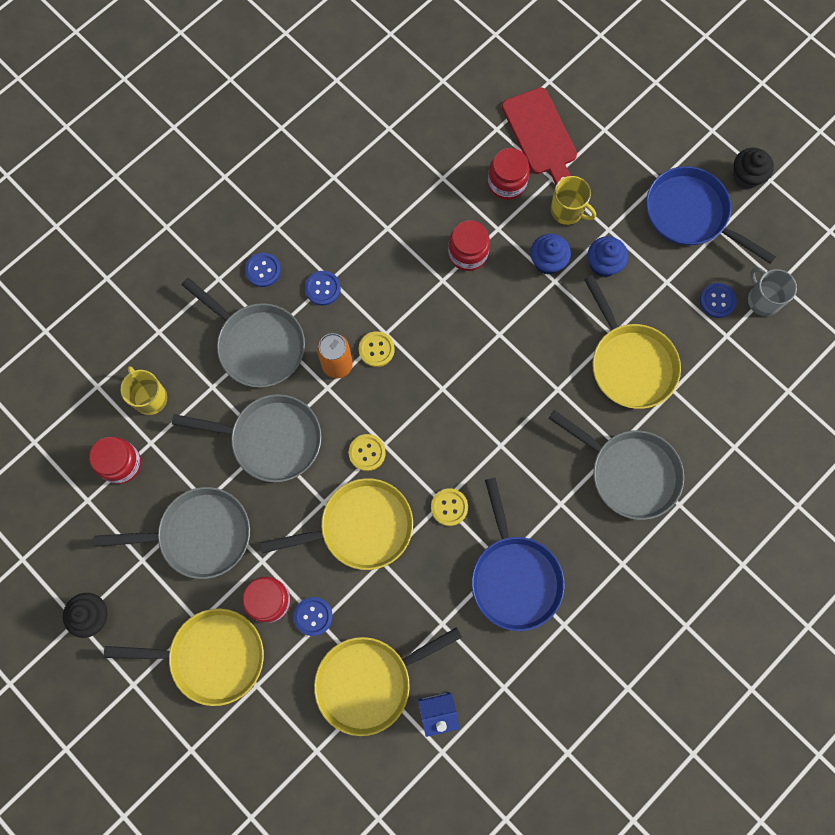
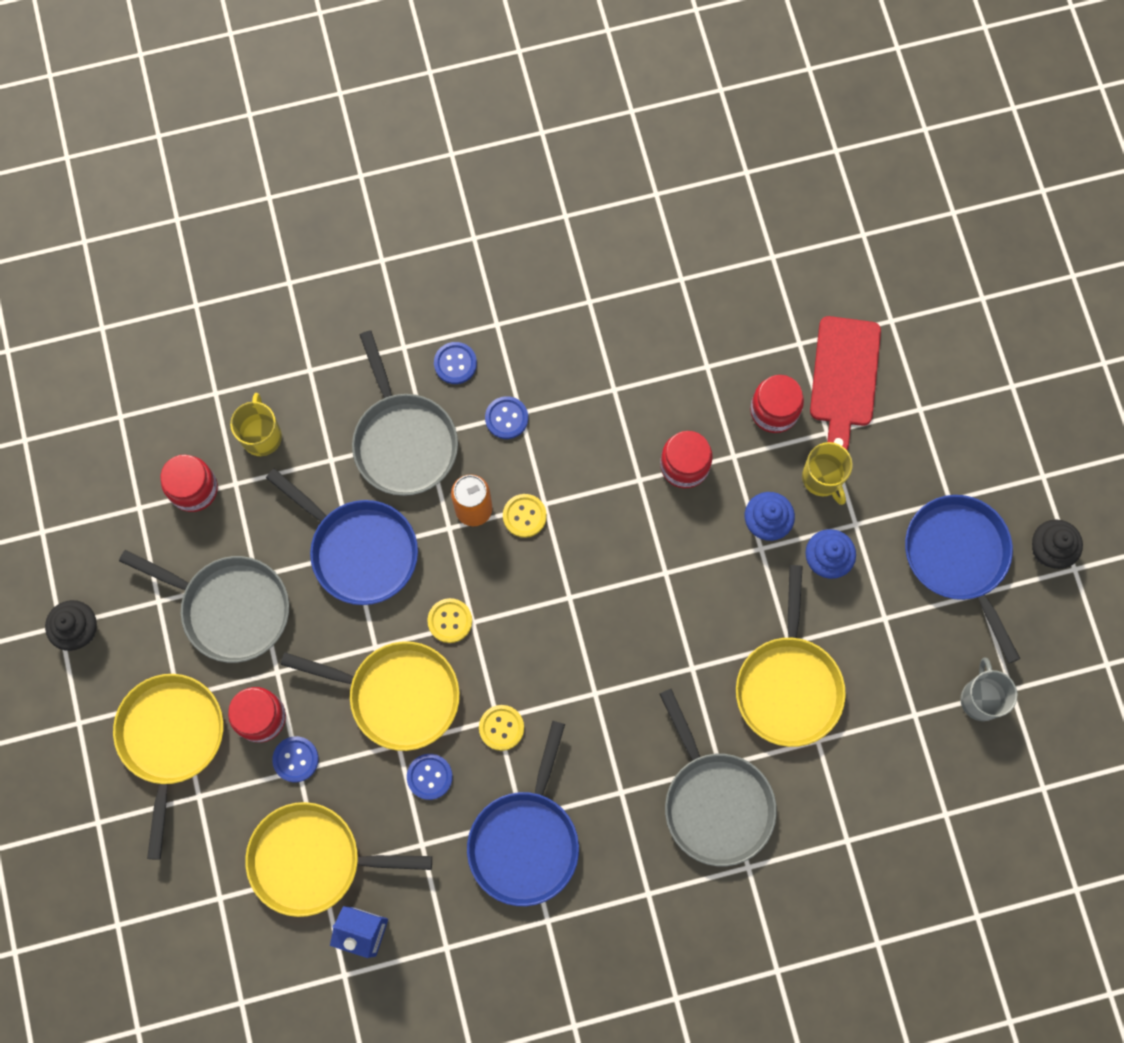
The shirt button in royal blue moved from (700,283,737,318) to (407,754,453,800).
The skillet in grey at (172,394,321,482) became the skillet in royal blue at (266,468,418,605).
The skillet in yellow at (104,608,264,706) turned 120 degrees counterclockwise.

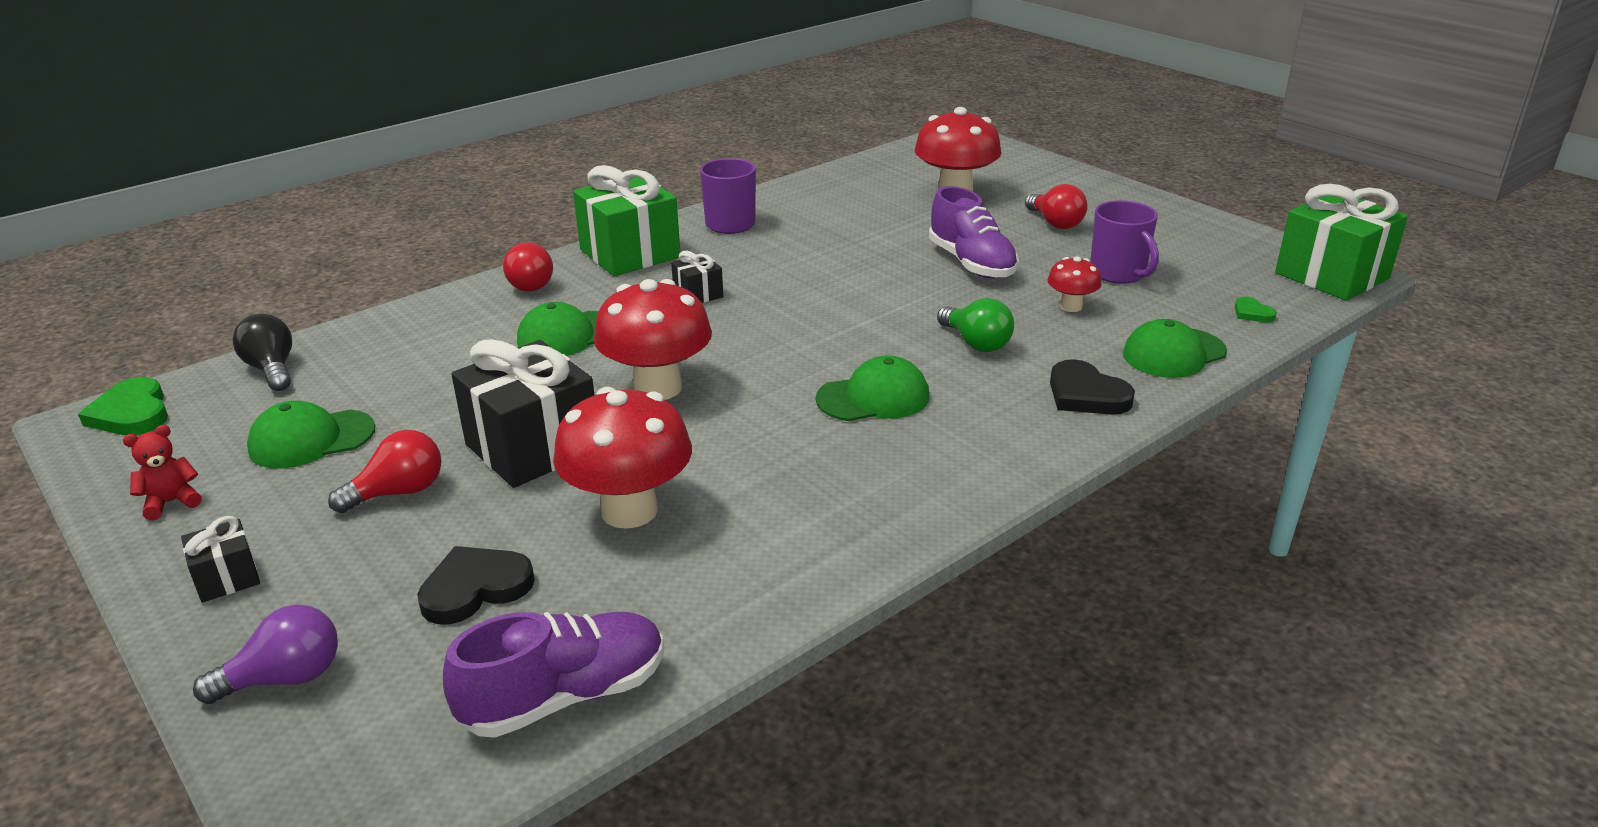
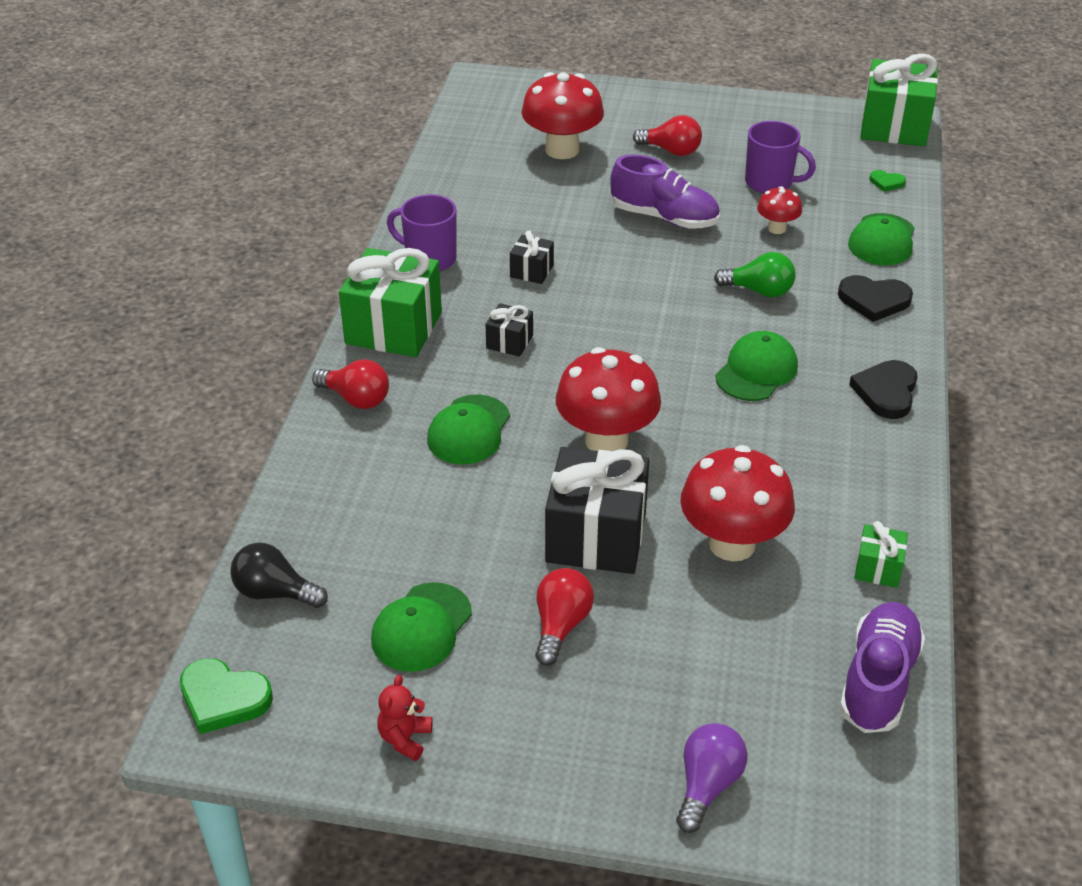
The present in black moved from (181,516,260,603) to (510,230,554,284).
The heart in black moved from (417,546,535,625) to (849,360,918,419).
The present in green at (854,521,908,588) appeared.

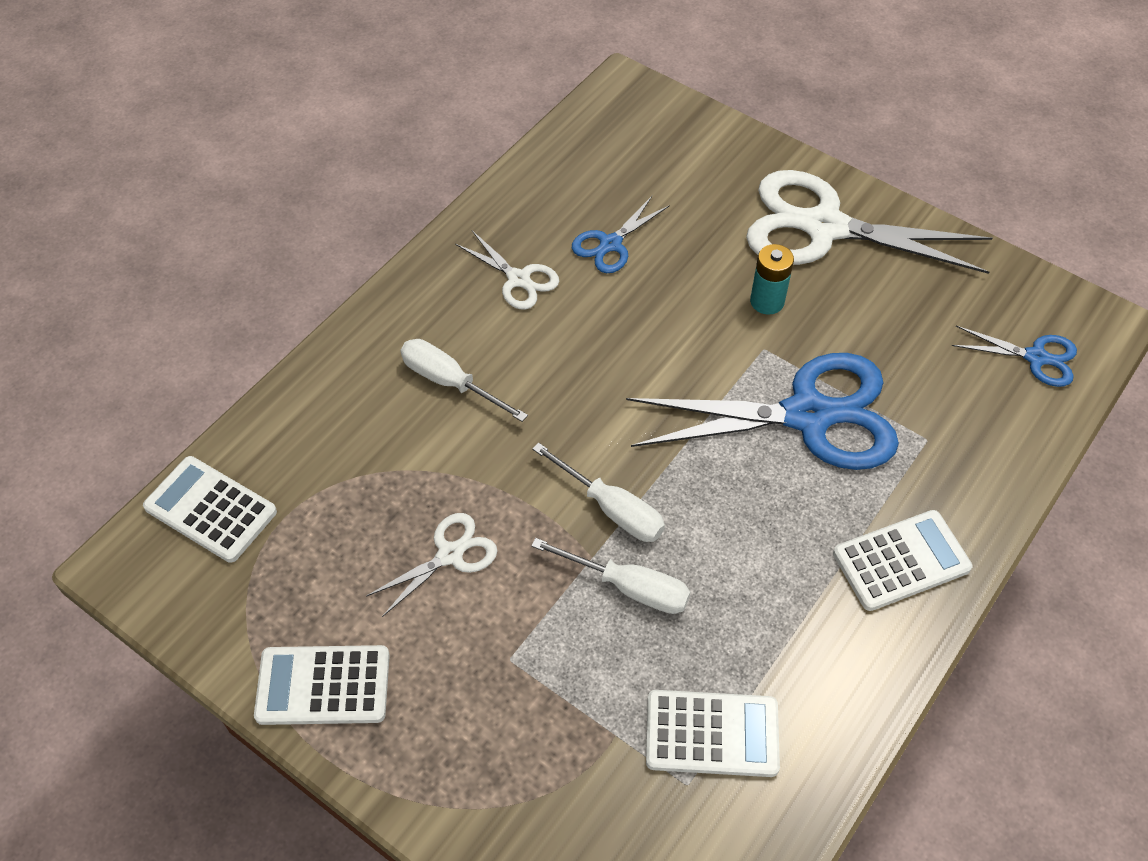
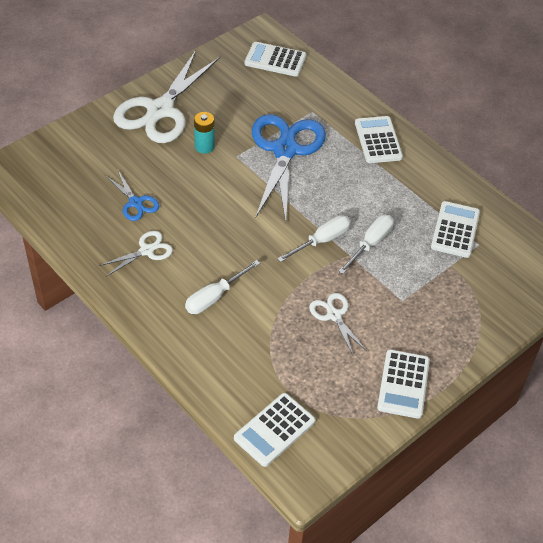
The shears in royal blue at (952,326,1077,387) was replaced by the calculator in snow-white at (245,42,306,77).

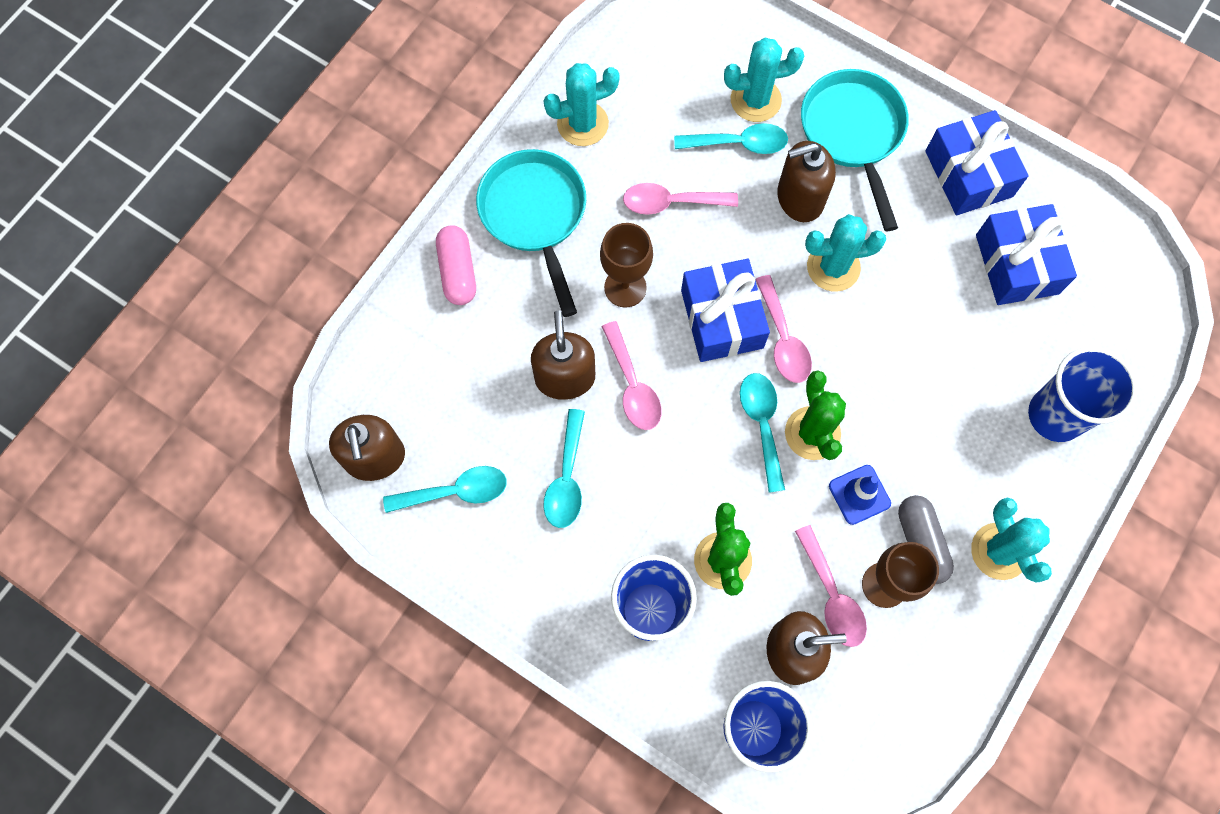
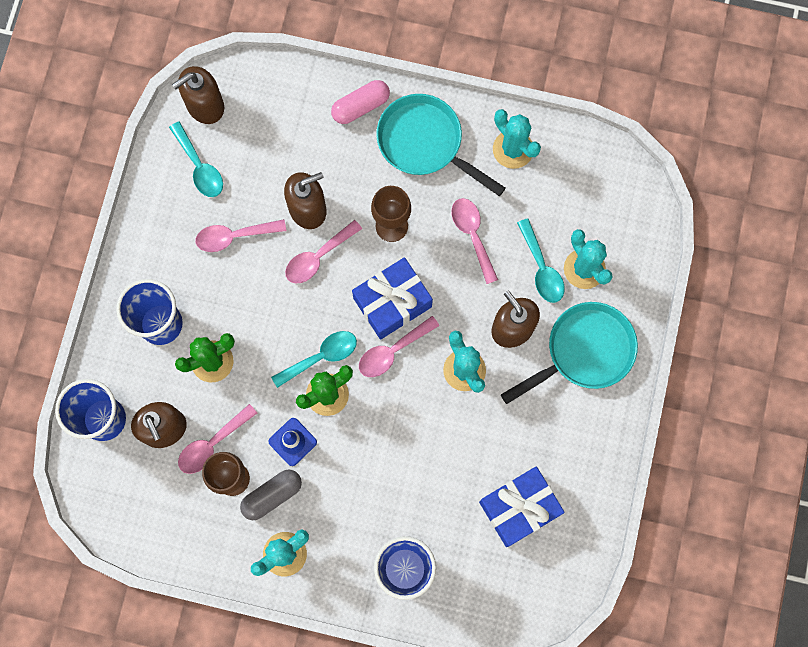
The present in royal blue at (925,110,1029,215) disappeared.
The skillet in turquoise at (476,149,586,317) turned 105 degrees counterclockwise.
The teaspoon in turquoise at (543,409,585,528) became the teaspoon in rosy at (195,219,287,252).

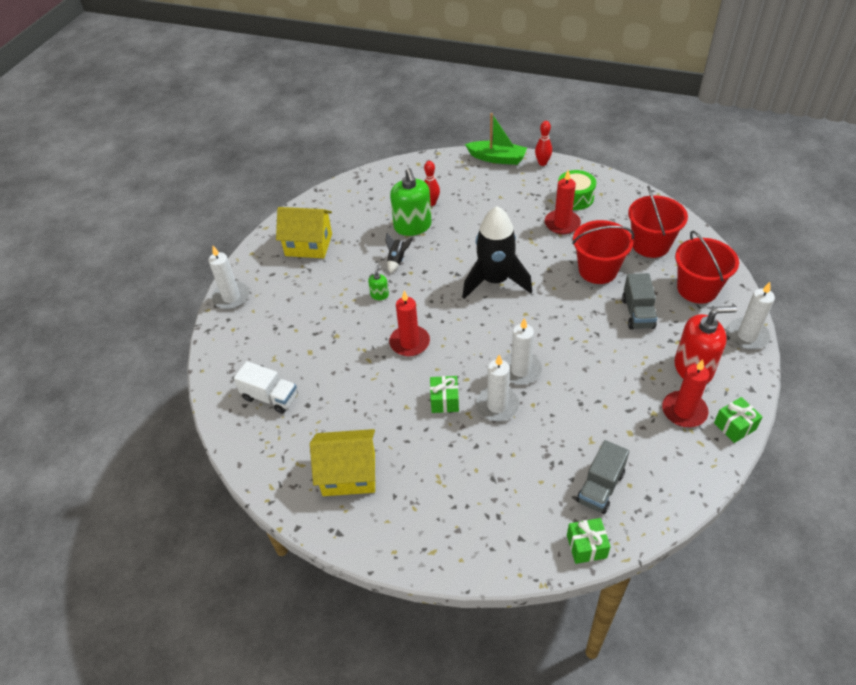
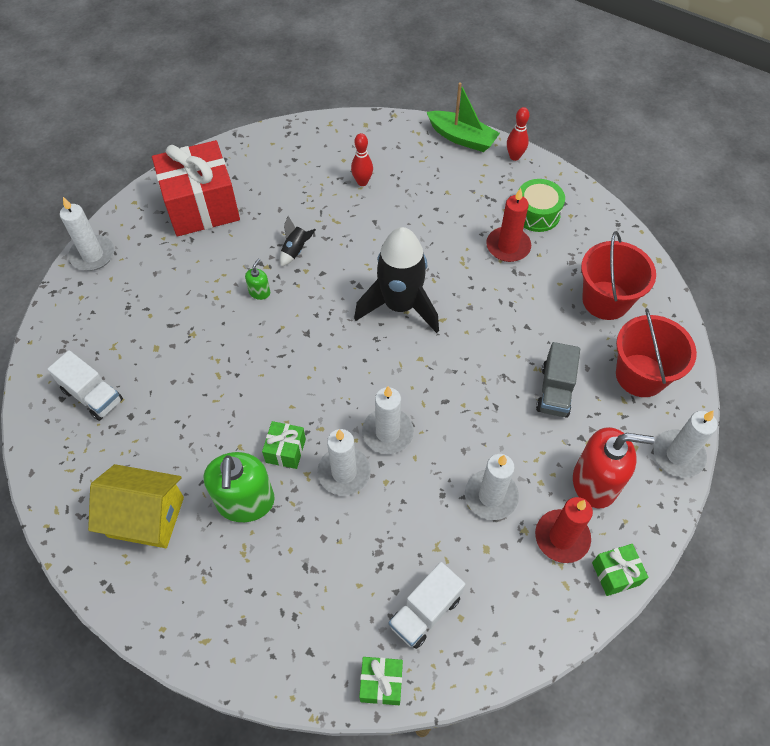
The pump bottle in green moved from (390,168,432,236) to (204,452,275,522).
The house in yellow at (276,207,332,258) was replaced by the present in crimson at (152,140,240,236).
The sand bucket in crimson at (572,220,634,284) disappeared.
The pillar candle in crimson at (389,291,430,356) disappeared.
The toy truck in grey at (577,440,629,514) became the toy truck in snow-white at (389,562,465,649).
The pillar candle in snow-white at (465,454,519,520) appeared.

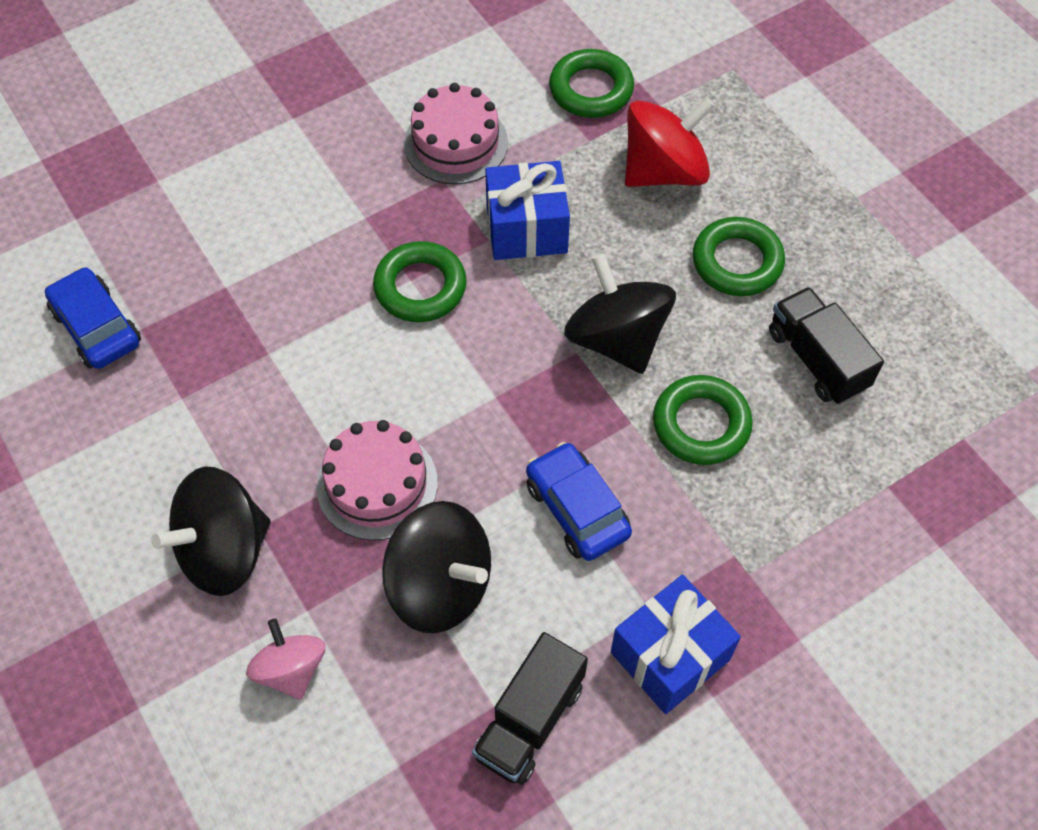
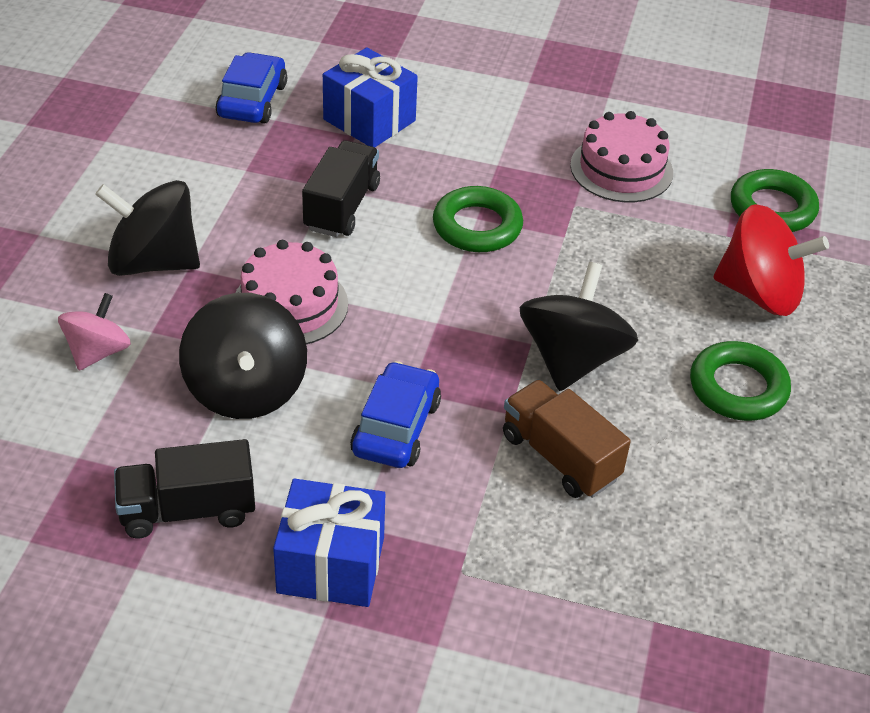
The present in royal blue moved from (485,161,570,260) to (323,47,418,147).
The toy truck in black moved from (769,287,884,404) to (302,140,380,237).
The hoop in green at (653,375,753,465) was replaced by the toy truck in brown at (503,380,631,498).

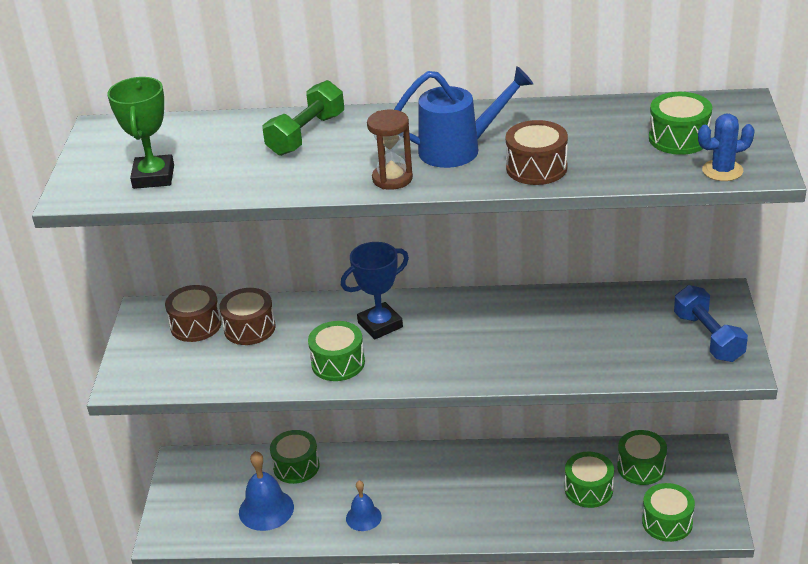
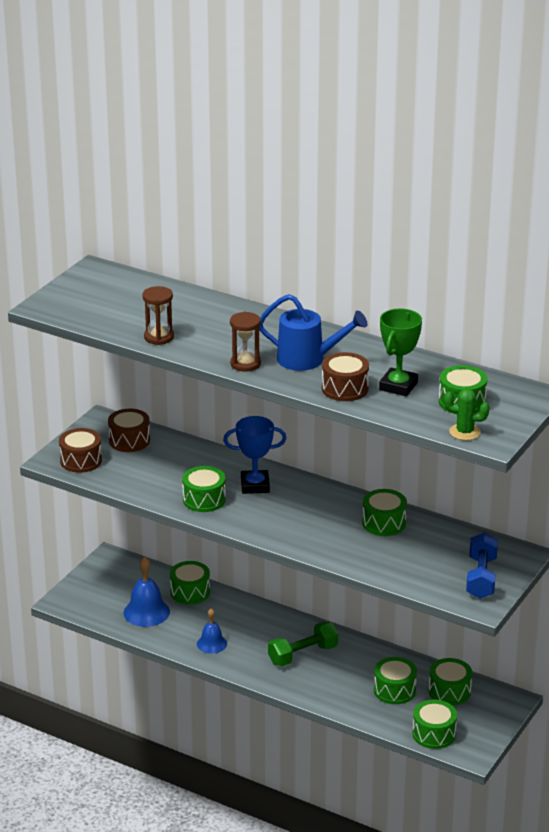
The award cup in green moved from (107,77,174,189) to (379,309,422,396).
The dumbbell in green moved from (263,80,344,156) to (268,622,338,666).
The prickly plant in royal blue at (698,114,755,181) became the prickly plant in green at (444,389,490,441).
The toy drum in brown moved from (219,288,275,345) to (59,428,102,473).
The sandglass in brown at (142,286,174,345) appeared.
The toy drum in green at (362,489,407,536) appeared.

